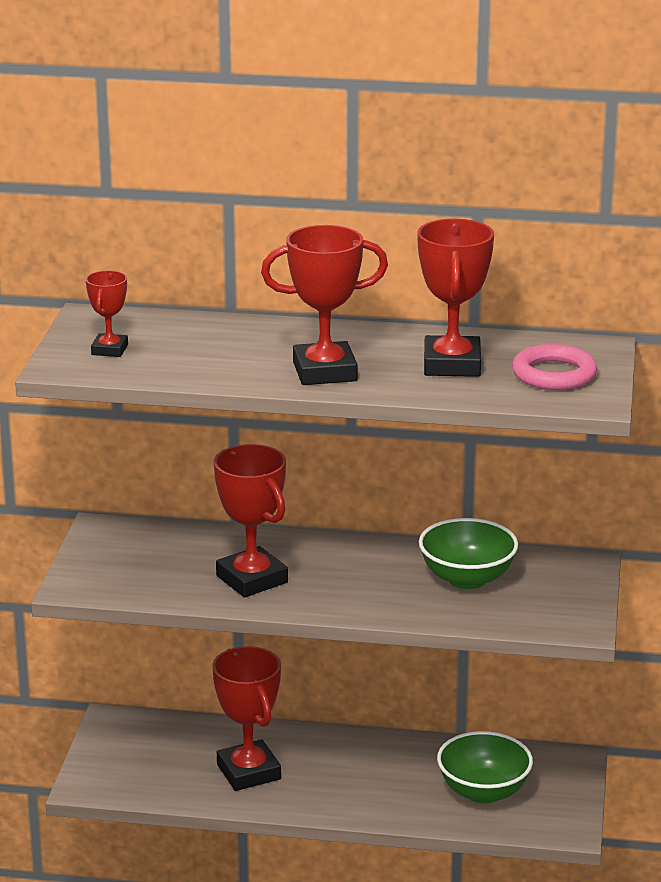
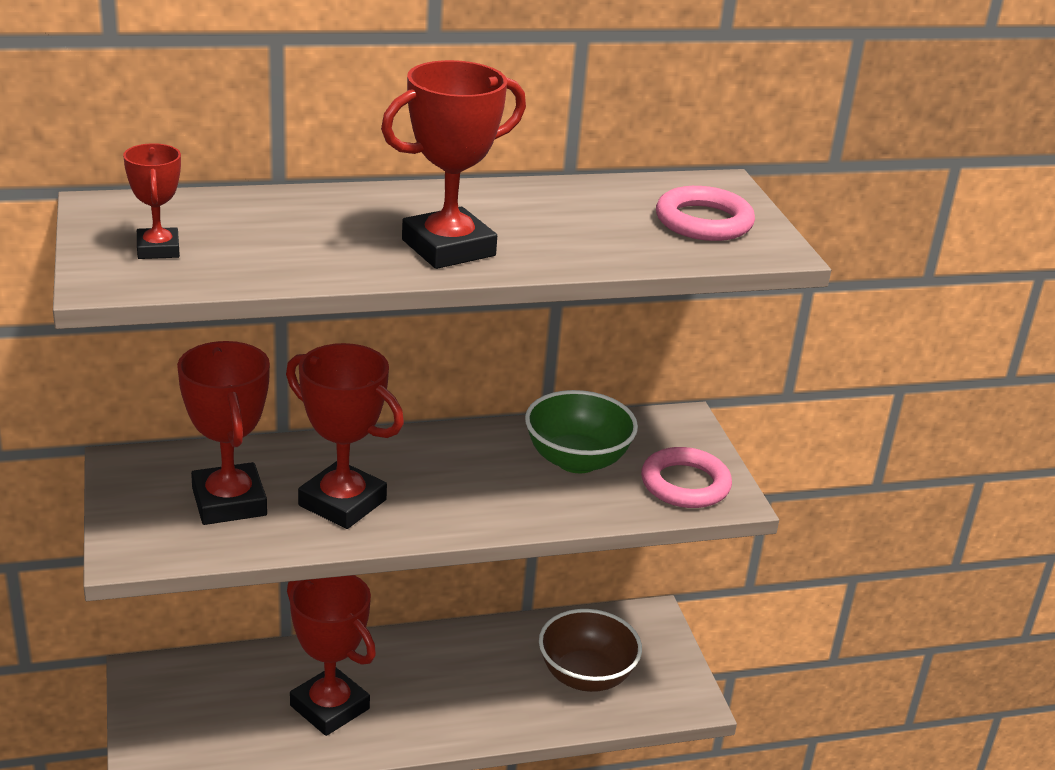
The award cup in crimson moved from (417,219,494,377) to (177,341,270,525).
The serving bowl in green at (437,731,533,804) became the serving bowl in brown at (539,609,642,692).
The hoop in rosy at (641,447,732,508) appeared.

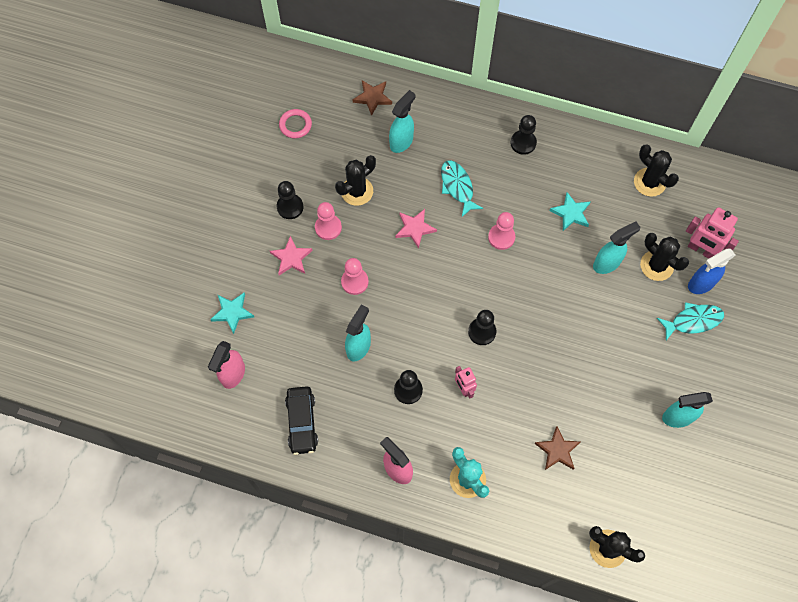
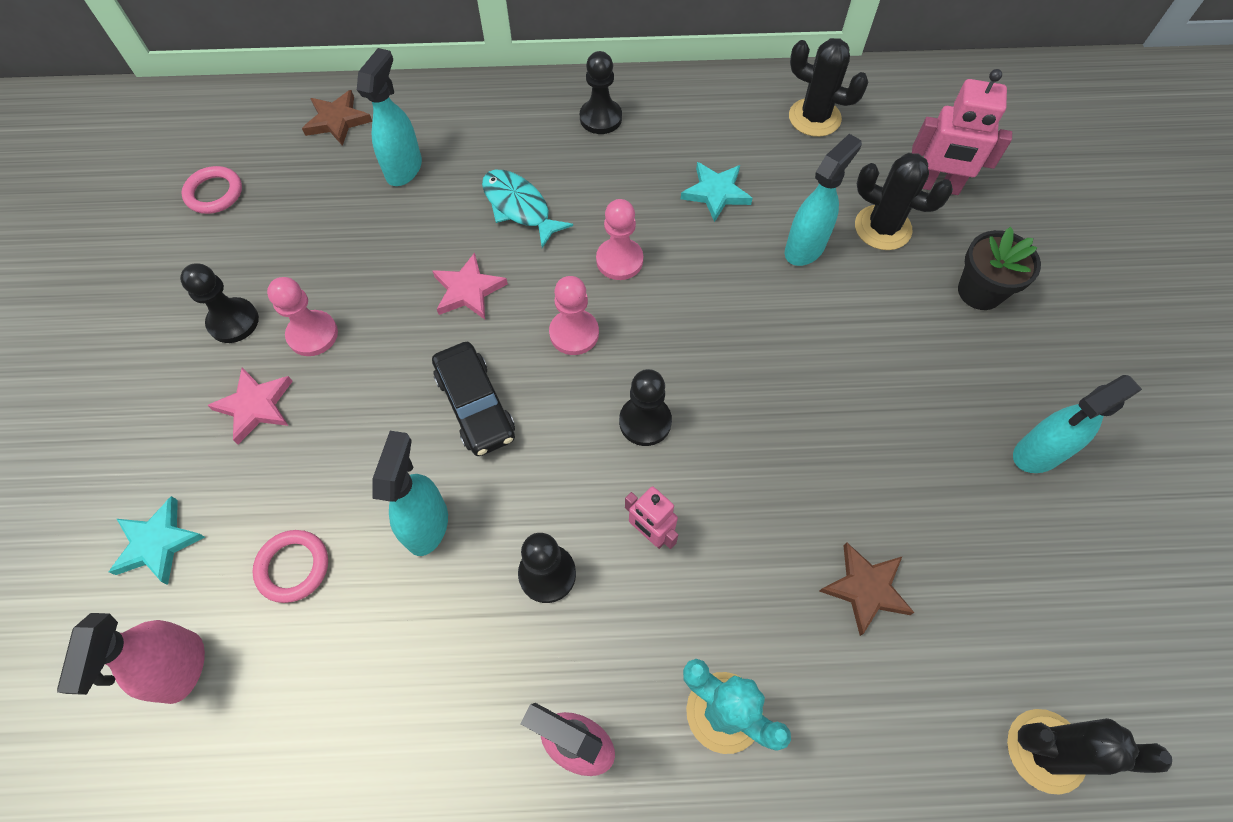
The prickly plant in black at (335,155,376,206) disappeared.
The spray bottle in royal blue at (688,249,735,294) disappeared.
The chess pawn in rosy moved from (341,258,369,295) to (549,276,599,355).
The fish in turquoise at (657,302,724,340) was replaced by the potted plant in black at (958,227,1041,310).
The car in black moved from (285,386,318,455) to (432,342,515,456).
The hoop in rosy at (253,530,328,603) appeared.

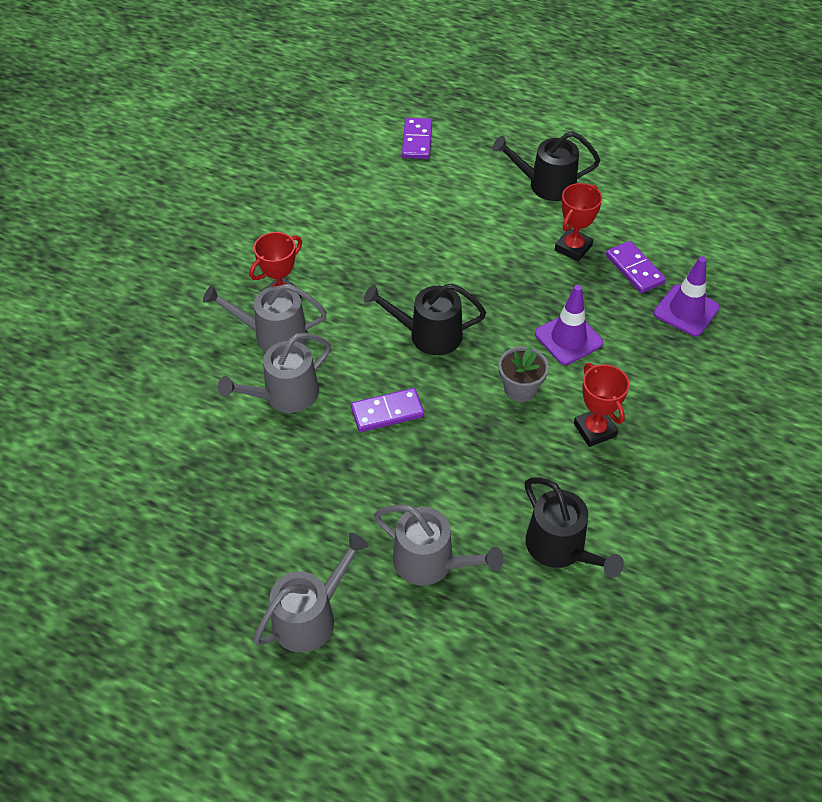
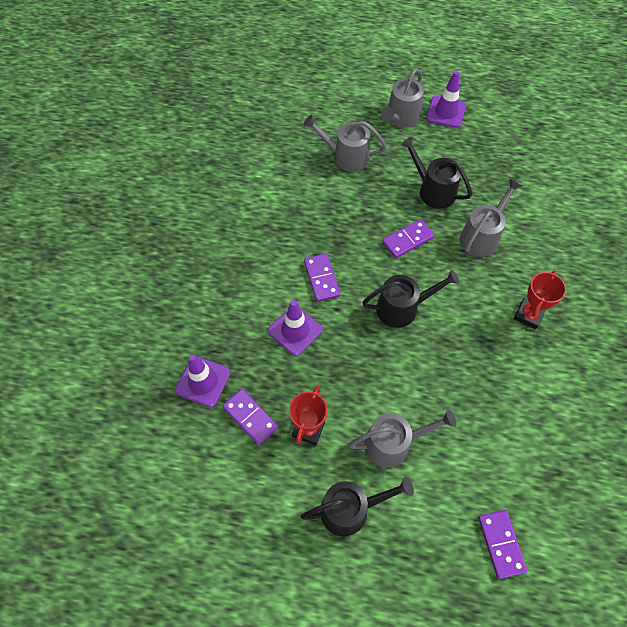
The watering pot in grey moved from (203,284,327,352) to (348,410,456,468).
The potted plant in grey at (499,346,549,402) was replaced by the domino in purple at (304,254,340,302).
The award cup in crimson at (574,363,630,447) disappeared.
The watering pot in black moved from (525,477,624,578) to (401,137,472,209).
The safety cone in purple at (427,71,466,128) appeared.

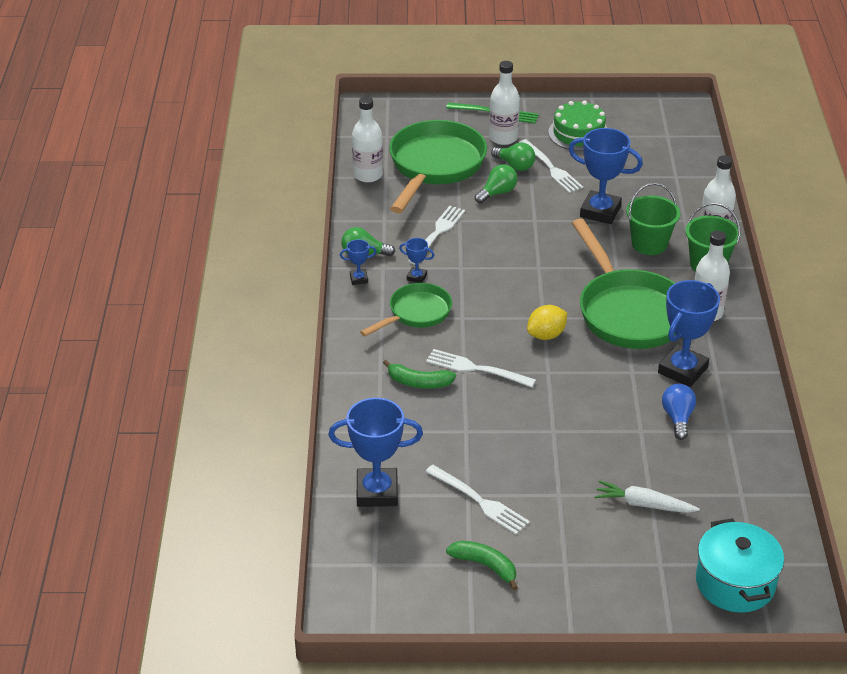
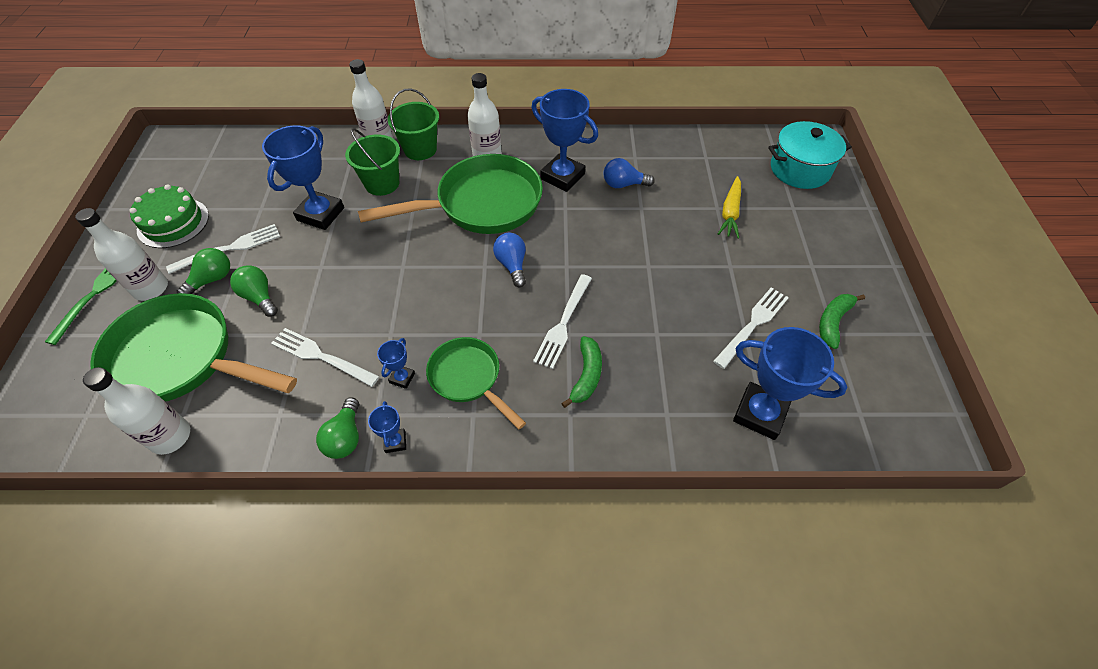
The lemon in yellow at (527,305,567,340) was replaced by the light bulb in royal blue at (493,233,526,287).
The award cup in royal blue at (328,398,423,507) turned 60 degrees counterclockwise.
The carrot in snow-white at (594,480,700,513) became the carrot in yellow at (718,176,741,239).

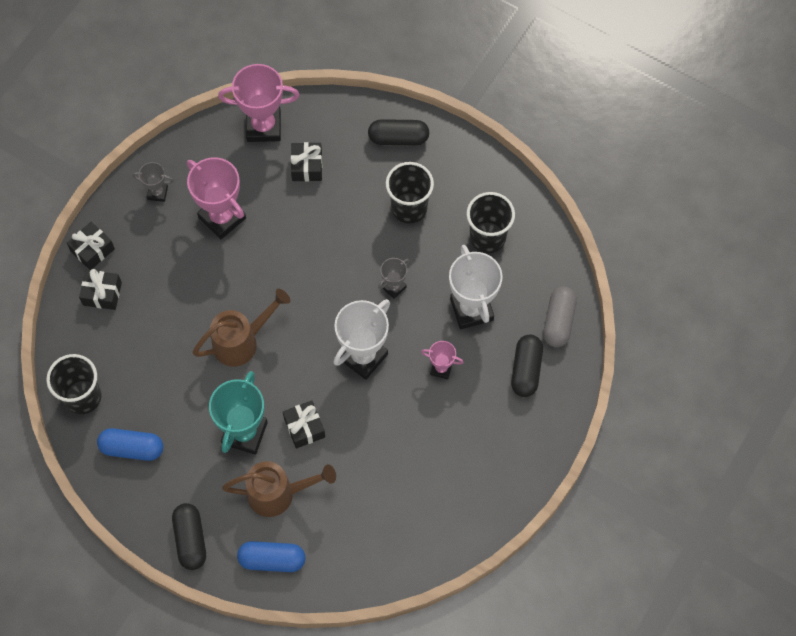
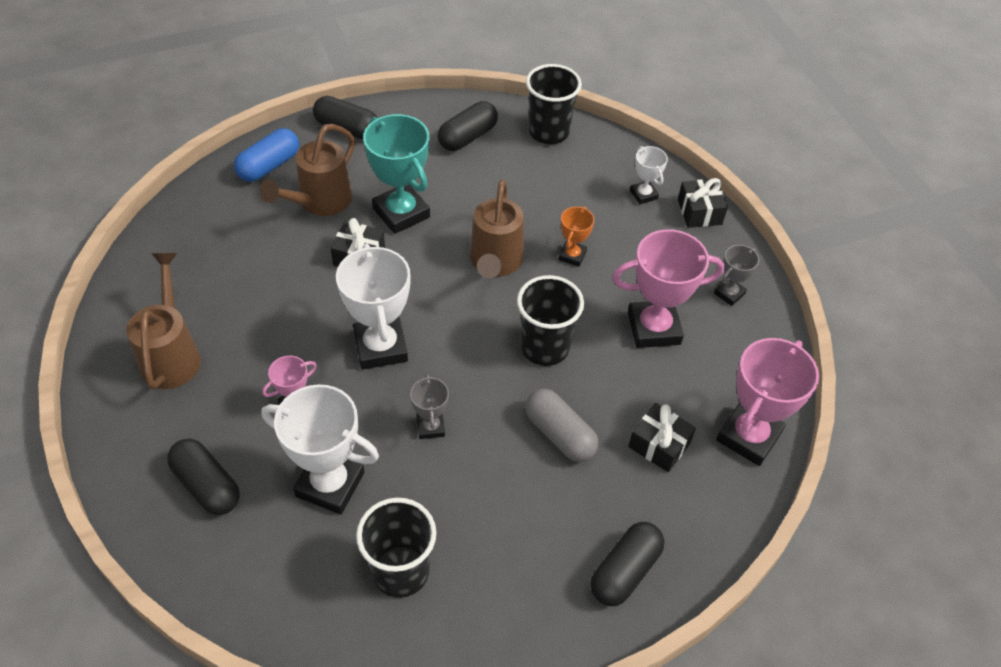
The cup in black moved from (386,162,434,223) to (517,275,584,366).
The present in black at (79,269,122,310) was replaced by the award cup in snow-white at (630,146,668,204).
The pill in grey moved from (543,286,577,347) to (525,389,598,462).
The pill in royal blue at (97,428,163,461) became the pill in black at (438,101,498,151).
The award cup in bright orange at (558,206,594,267) appeared.
The watering pot in brown at (126,253,201,390) appeared.

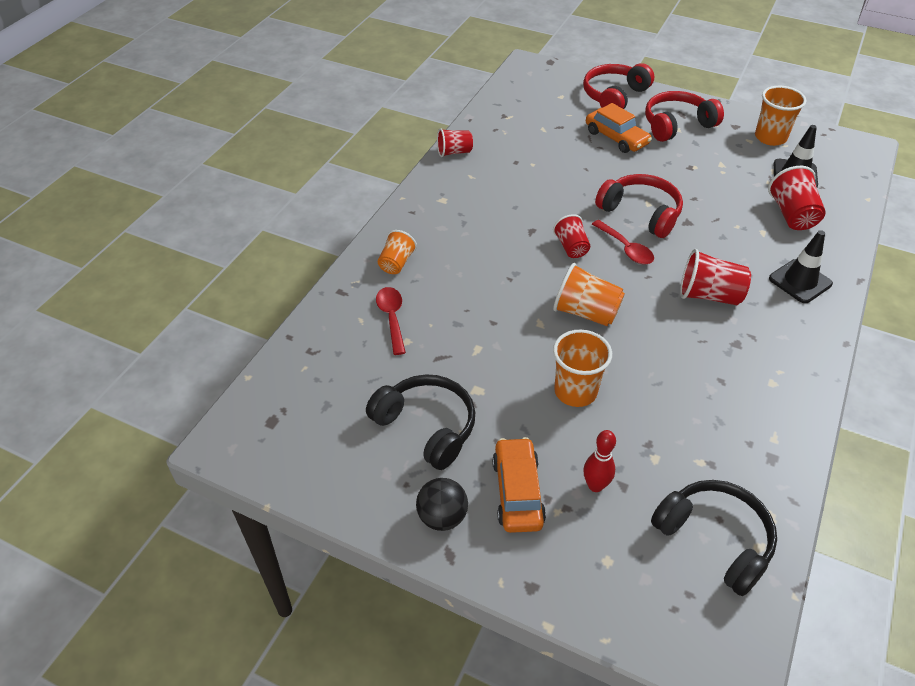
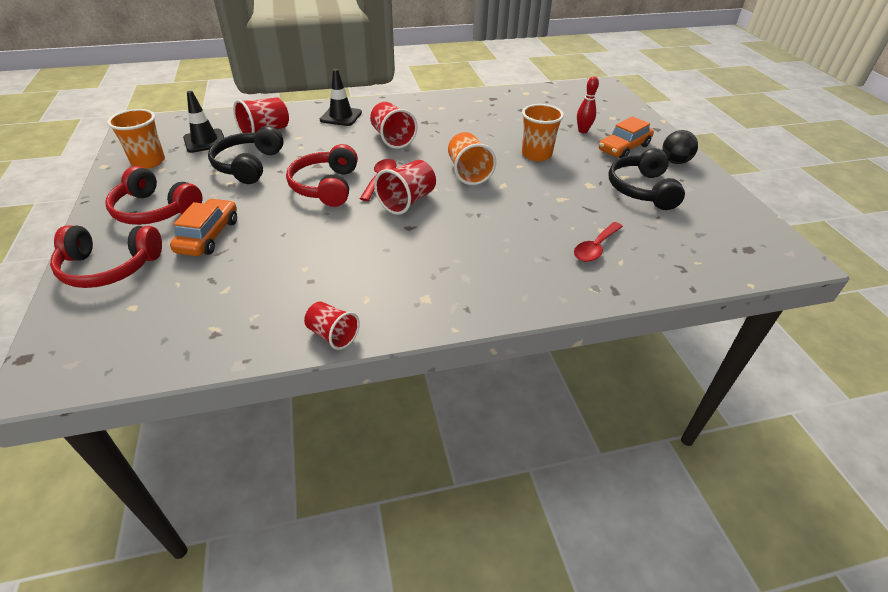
The cup in crimson at (553,214,590,258) changed to 1.52 times the size.
The cup in bright orange at (378,230,417,274) disappeared.
The over-ear headphones in black moved from (651,480,777,596) to (208,126,284,184).

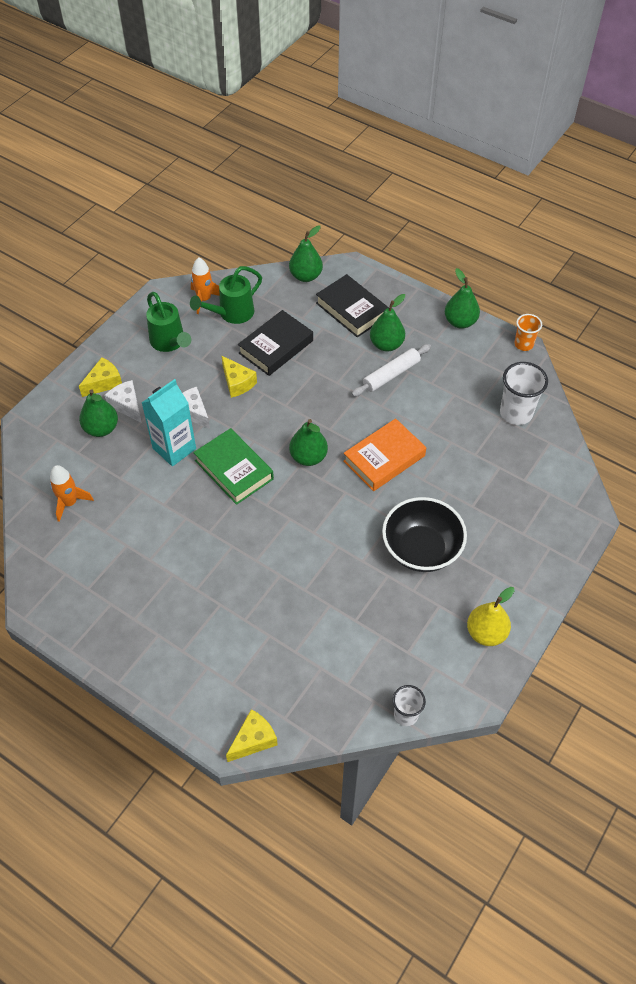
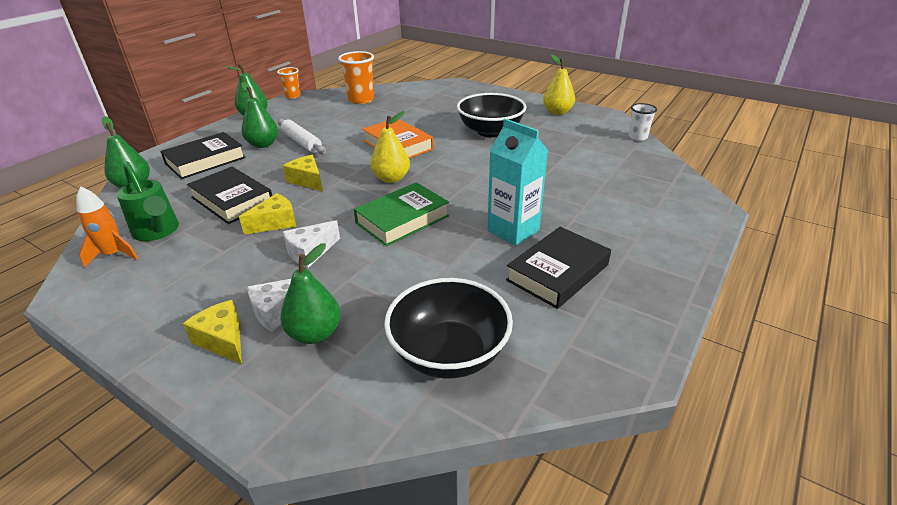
The watering pot in green at (146,292,191,352) disappeared.
The cup in snow-white at (500,362,548,425) became the cup in bright orange at (338,51,374,104).
The milk carton in turquoise moved from (142,379,196,466) to (487,119,548,246).
The pear in green at (289,419,328,466) became the pear in yellow at (370,111,410,183).
The toy rocket in bright orange at (50,465,94,522) was replaced by the serving bowl in black at (384,278,513,379).
The cheese in yellow moved from (226,709,278,762) to (283,155,323,191).
The book in black at (506,227,611,309) appeared.

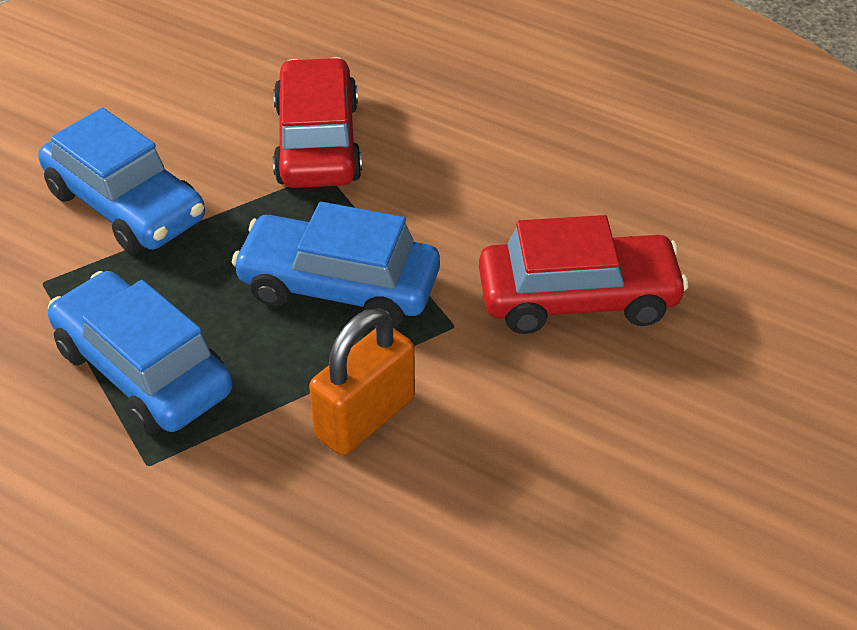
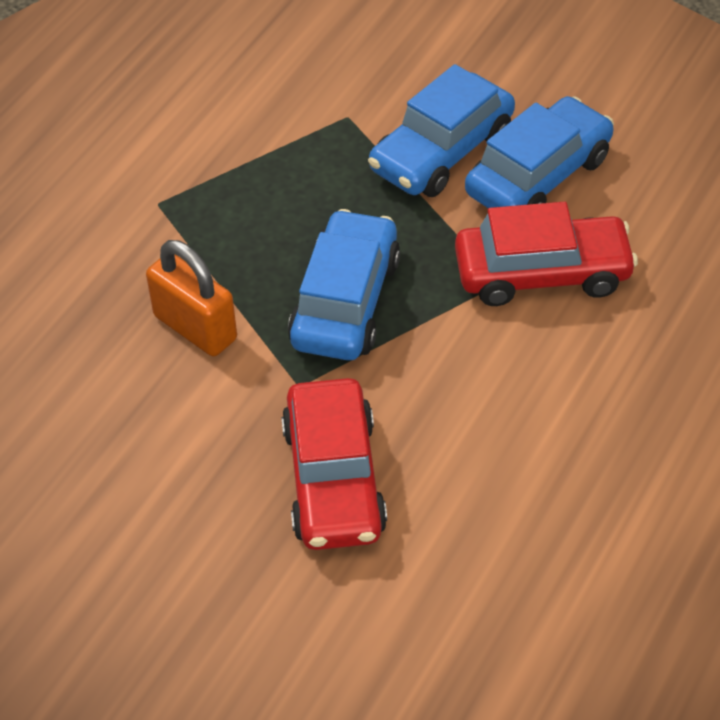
The car in royal blue moved from (48,271,233,434) to (465,96,614,208).

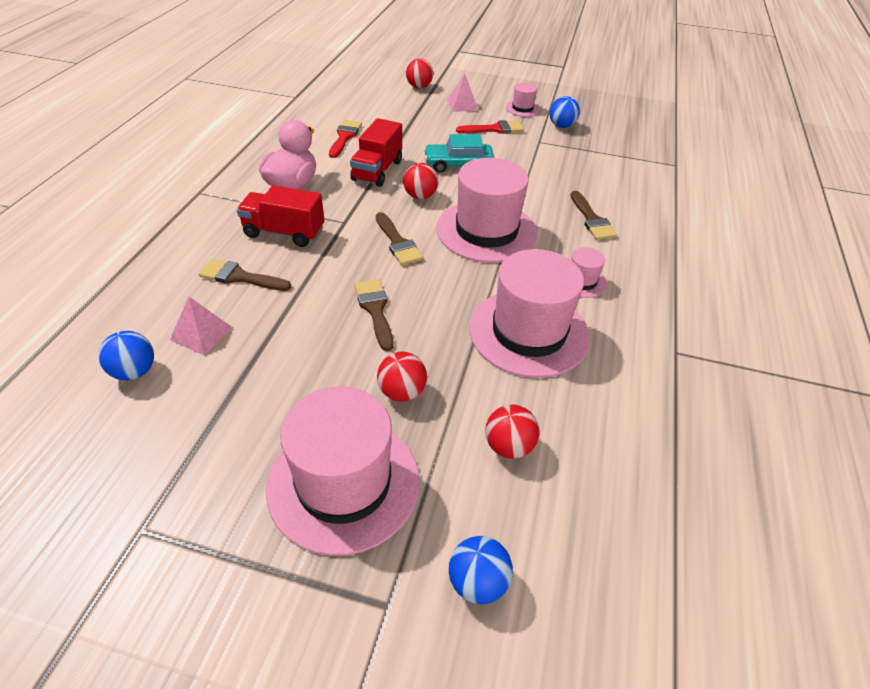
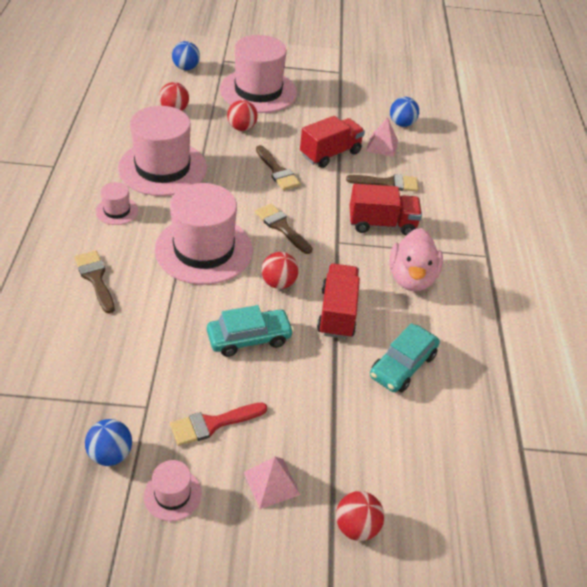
The brush in crimson at (329,120,362,158) was replaced by the car in turquoise at (370,323,440,392).
The toy truck in crimson at (300,116,365,168) appeared.

